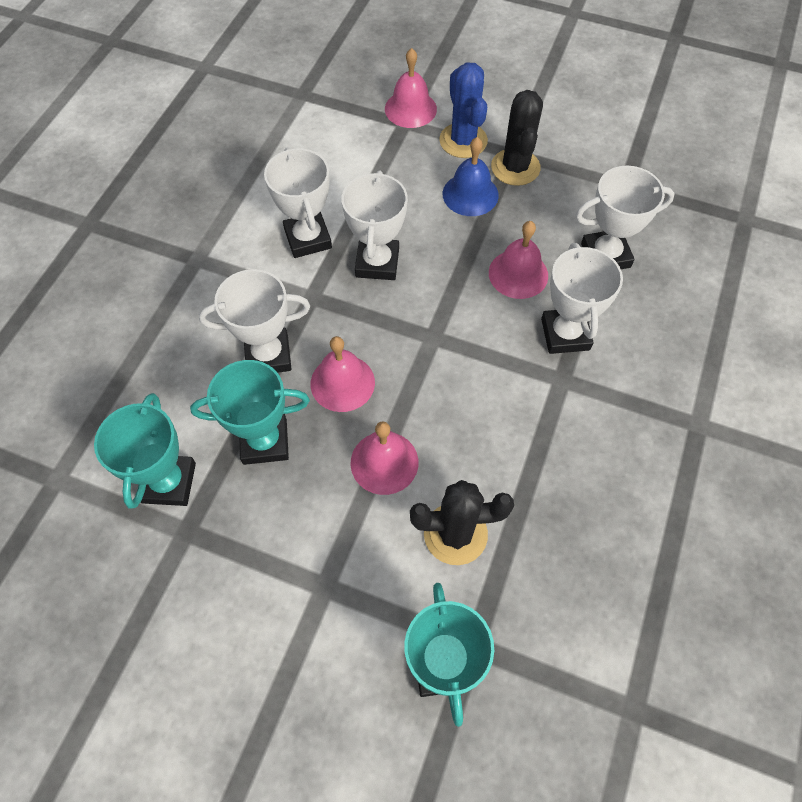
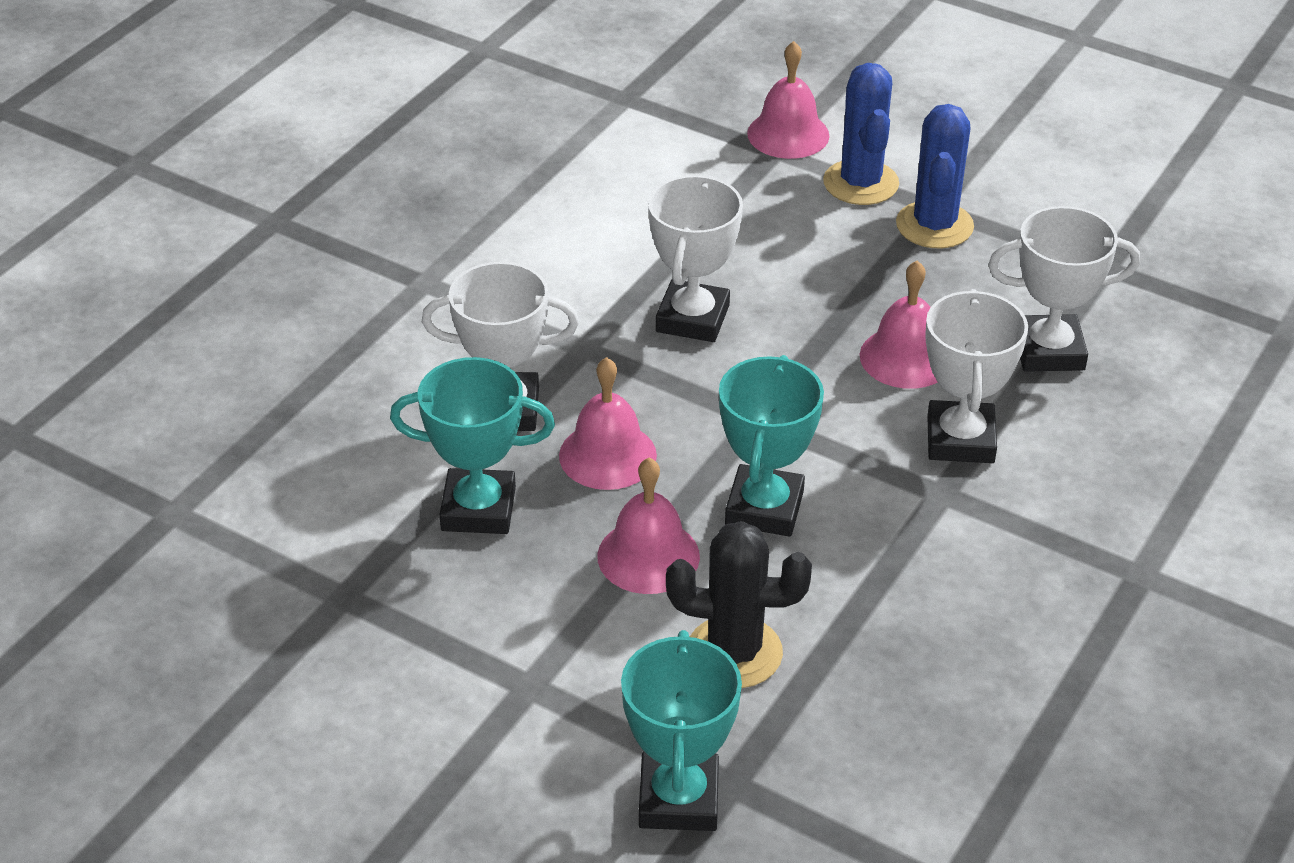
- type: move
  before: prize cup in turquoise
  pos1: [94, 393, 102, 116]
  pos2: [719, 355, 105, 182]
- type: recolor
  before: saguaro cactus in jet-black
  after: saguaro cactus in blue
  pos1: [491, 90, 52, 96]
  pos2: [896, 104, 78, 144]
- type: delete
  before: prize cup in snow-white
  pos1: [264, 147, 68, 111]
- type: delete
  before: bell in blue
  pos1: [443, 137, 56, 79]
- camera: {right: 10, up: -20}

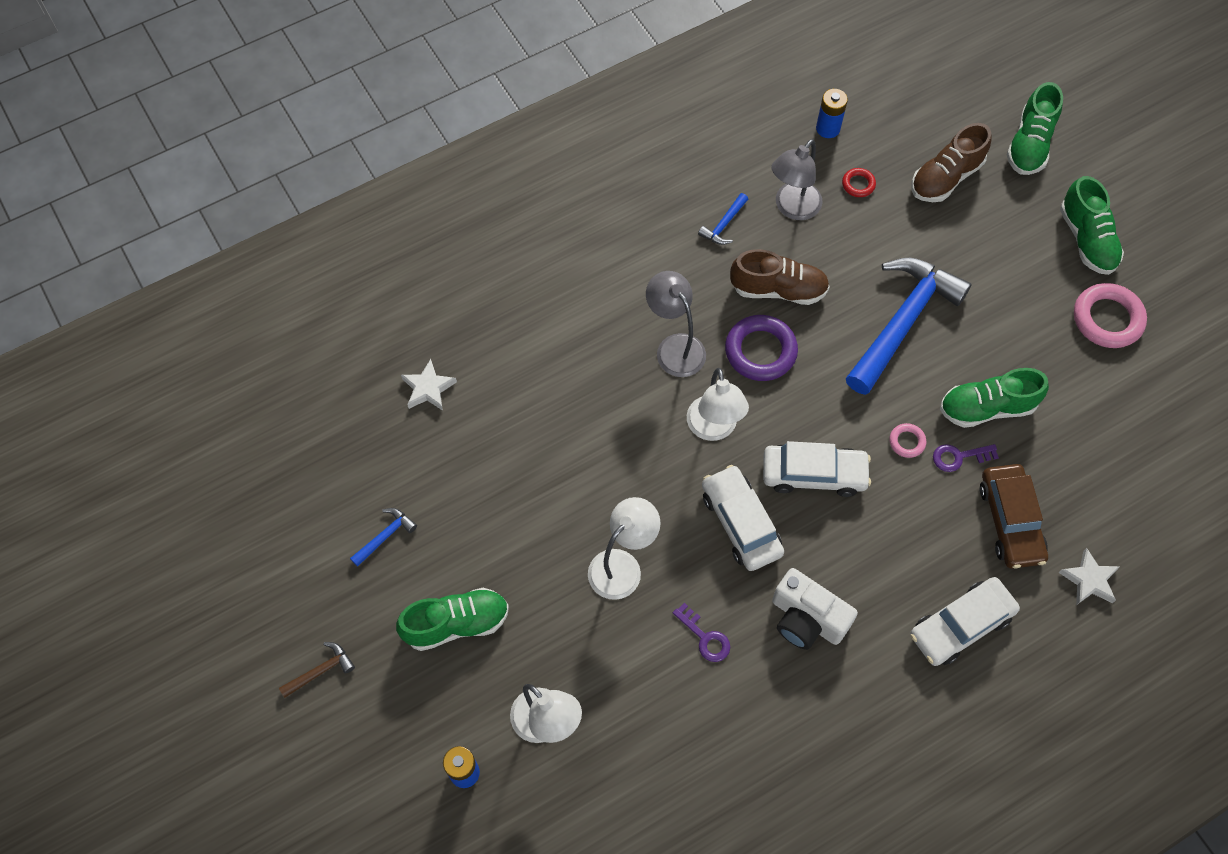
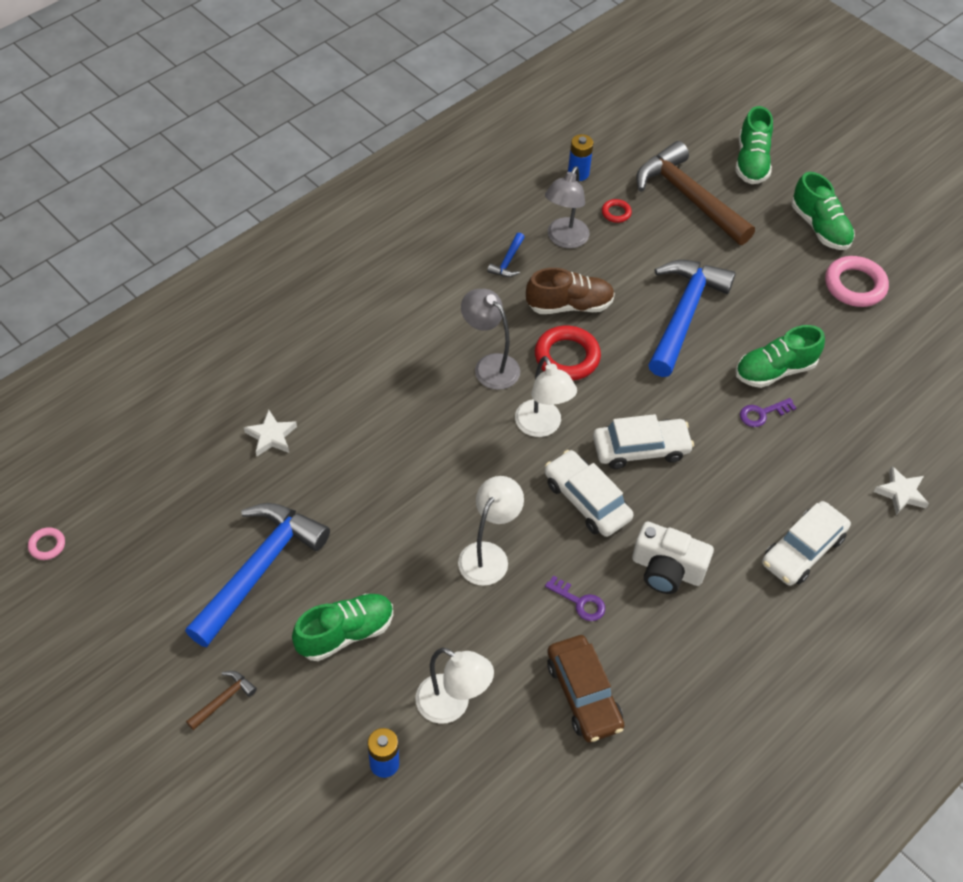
- type: move
  before: torus in rosy
  pos1: [889, 423, 37, 35]
  pos2: [28, 527, 37, 33]
- type: resize
  before: carpenter's hammer in blue
  pos1: [350, 508, 67, 59]
  pos2: [185, 503, 145, 144]
  scale: 2.47
- type: recolor
  before: torus in violet
  after: torus in scarlet
  pos1: [725, 315, 73, 66]
  pos2: [535, 326, 66, 55]
- type: move
  before: toy car in dark brown
  pos1: [980, 464, 68, 105]
  pos2: [547, 635, 78, 107]
- type: replace
  before: sneaker in dark brown
  after: carpenter's hammer in dark brown
  pos1: [911, 123, 81, 79]
  pos2: [636, 141, 119, 104]
- camera: {right: -15, up: -10}

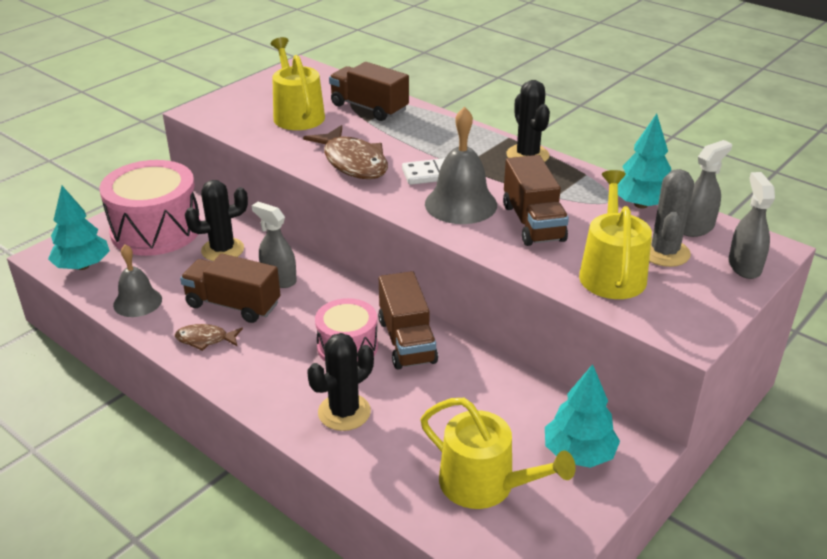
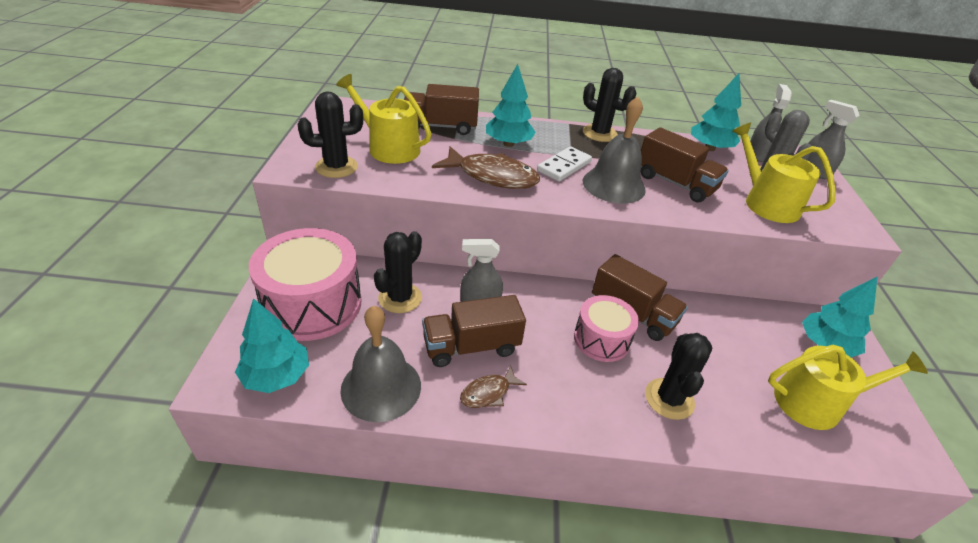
- type: insert
  after: saguaro cactus in jet-black
  pos2: [298, 91, 65, 87]
- type: resize
  before: bell in ash-grey
  pos1: [113, 244, 49, 73]
  pos2: [340, 306, 81, 116]
  scale: 1.5
- type: insert
  after: fir tree in turquoise
  pos2: [486, 64, 50, 83]
- camera: {right: -40, up: 5}

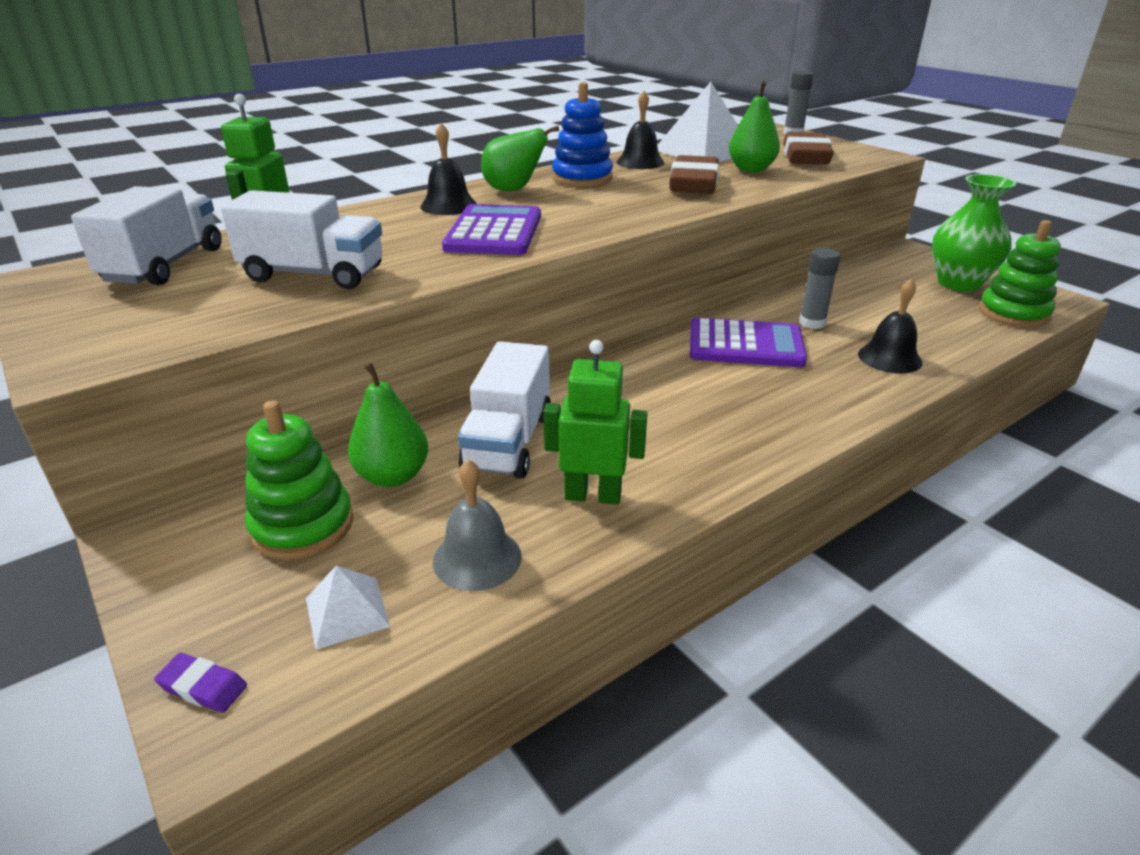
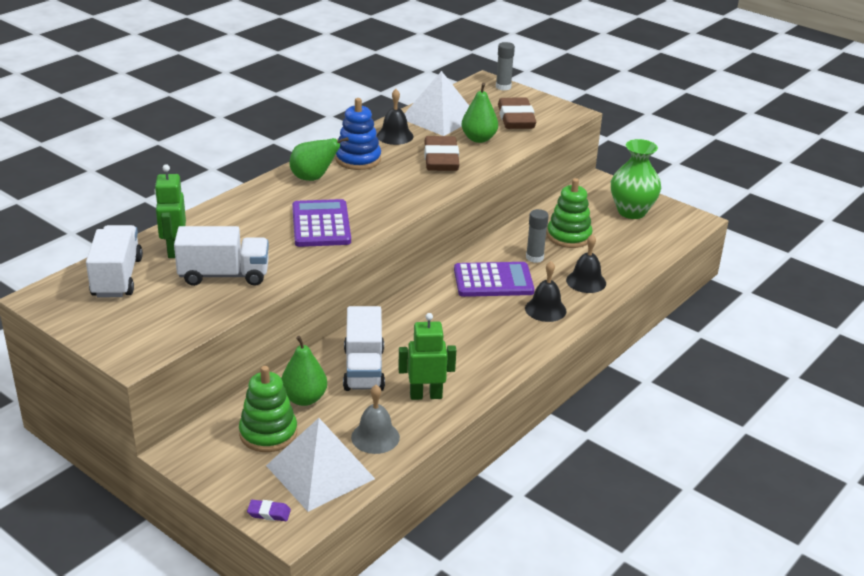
- type: resize
  before: pyramid in snow-white
  pos1: [306, 565, 85, 85]
  pos2: [266, 418, 109, 94]
  scale: 2.11
- type: move
  before: bell in jet-black
  pos1: [420, 123, 57, 92]
  pos2: [525, 261, 42, 61]
- type: move
  before: ring stacker in green
  pos1: [979, 220, 82, 108]
  pos2: [547, 178, 46, 70]
- camera: {right: -15, up: 0}

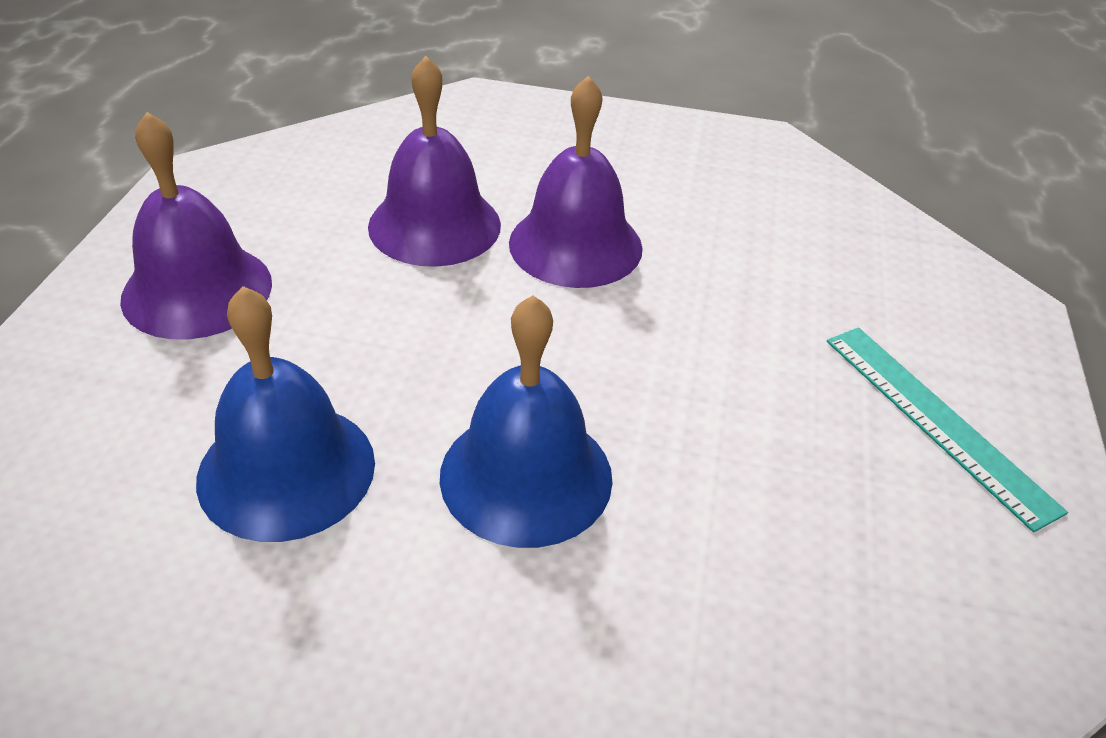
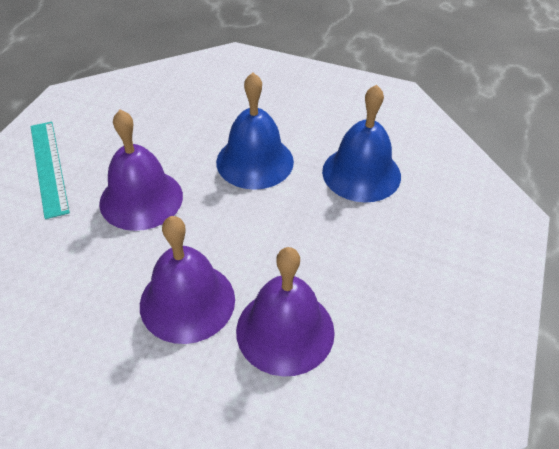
- type: move
  before: bell in violet
  pos1: [120, 112, 152, 227]
  pos2: [99, 110, 84, 121]
- camera: {right: -170, up: 5}

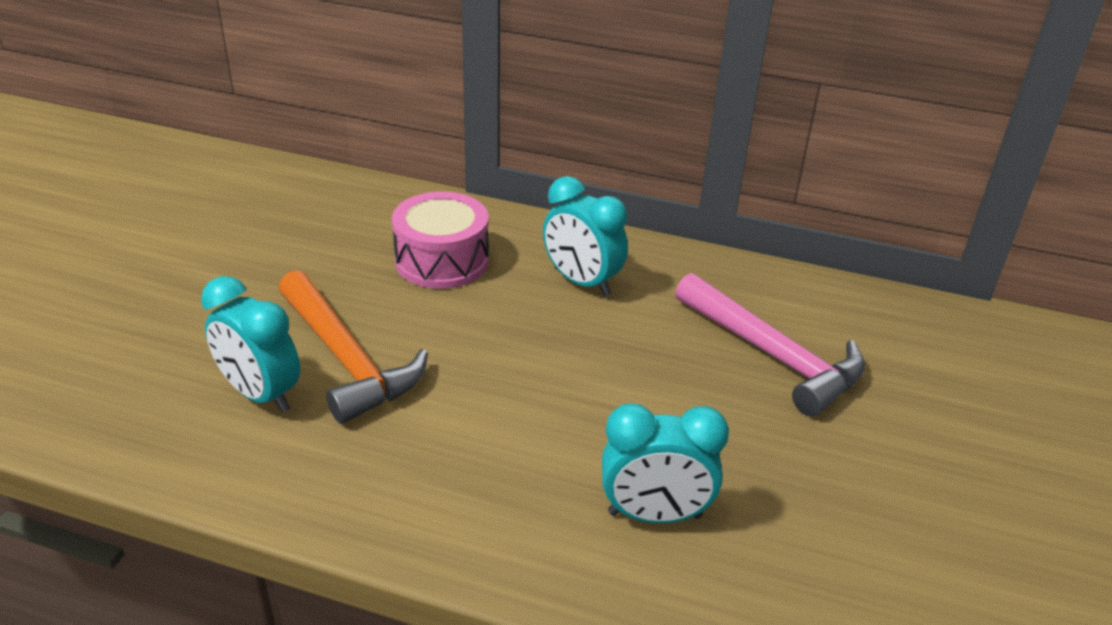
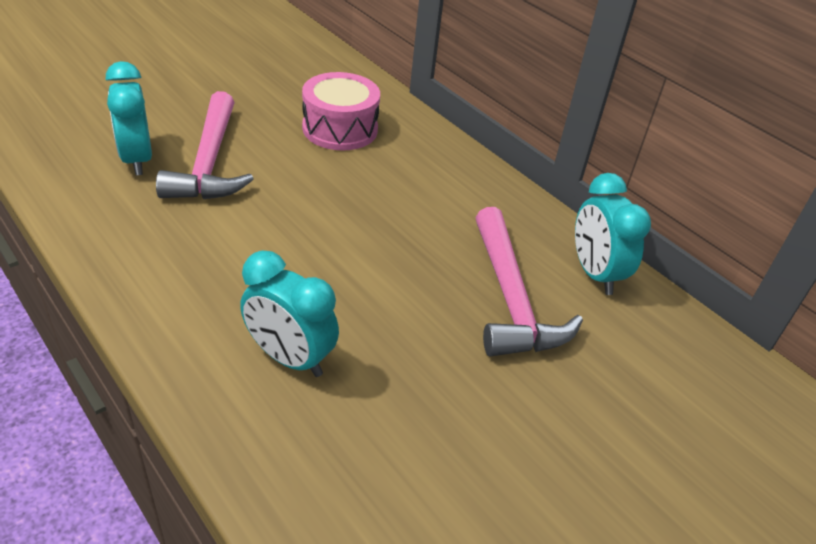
- type: recolor
  before: carpenter's hammer in orange-coloured
  after: carpenter's hammer in rosy
  pos1: [279, 270, 149, 154]
  pos2: [156, 91, 98, 108]
- type: move
  before: alarm clock in turquoise
  pos1: [543, 176, 85, 120]
  pos2: [575, 173, 76, 122]
- camera: {right: 30, up: 5}

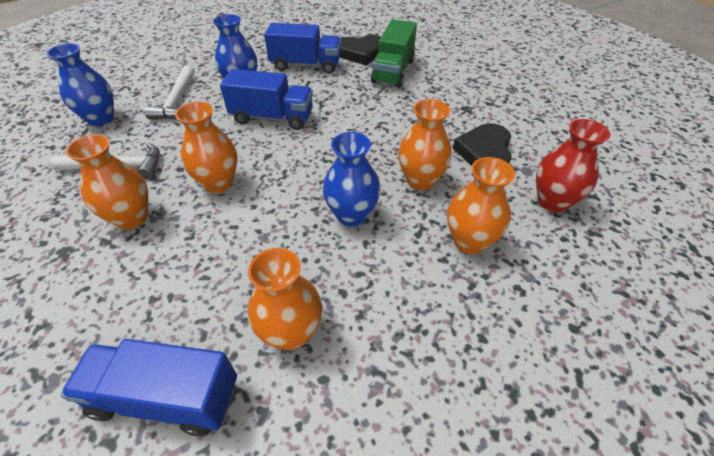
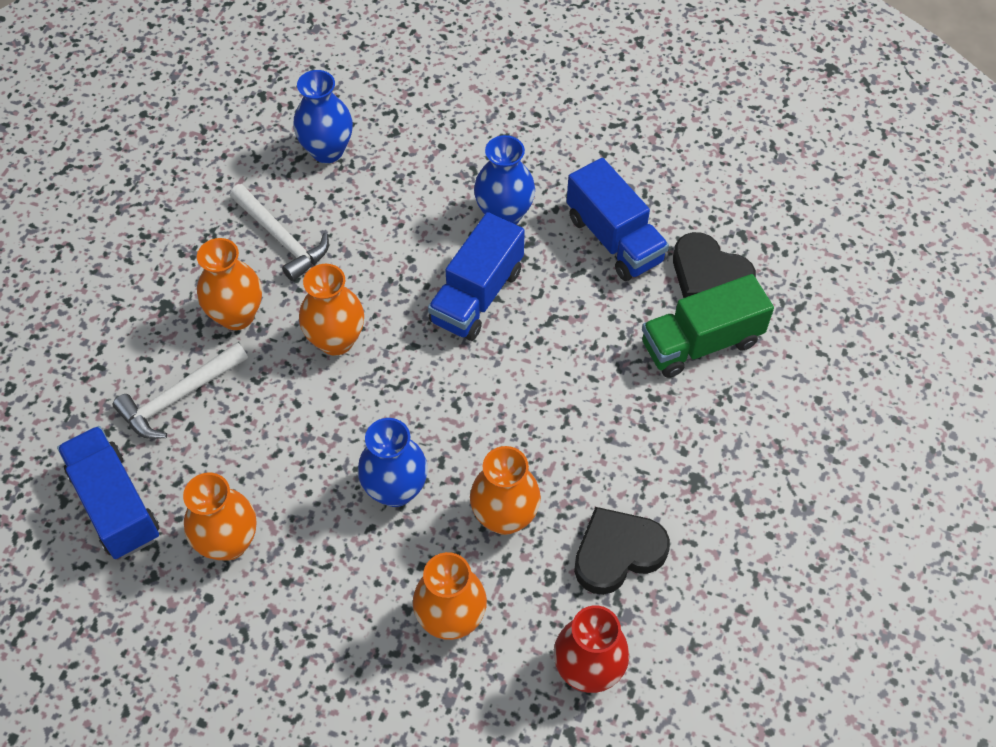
- type: move
  before: carpenter's hammer in snow-white
  pos1: [145, 65, 49, 54]
  pos2: [112, 342, 136, 97]
- type: rotate
  before: lorry in blue
  pos1: [220, 69, 93, 61]
  pos2: [428, 212, 97, 129]
  turn: 60
- camera: {right: 50, up: 10}

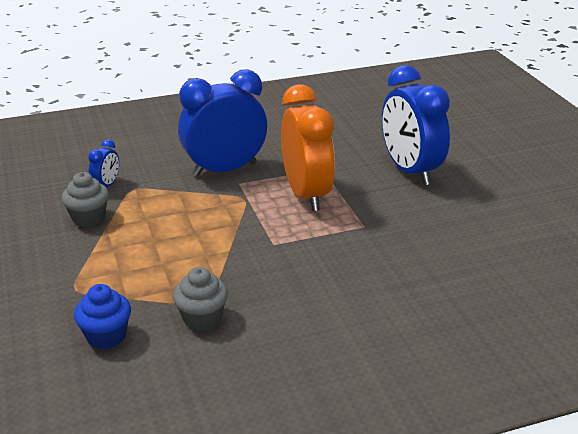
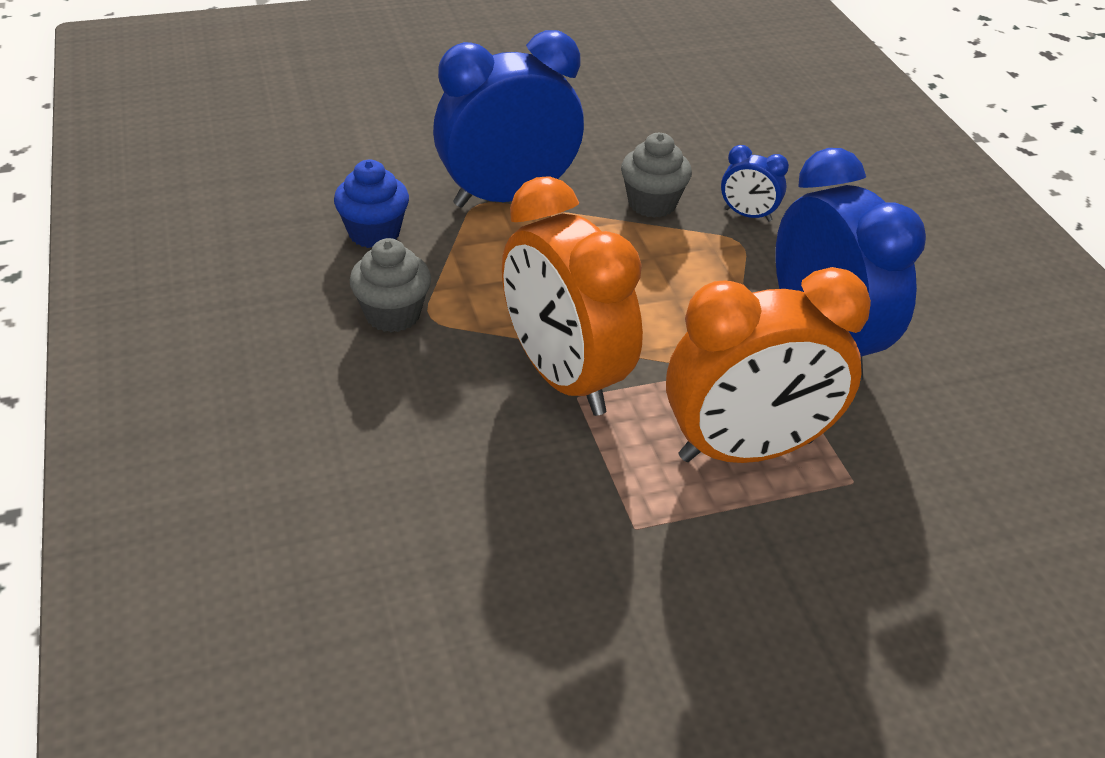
- type: move
  before: alarm clock in blue
  pos1: [382, 65, 68, 120]
  pos2: [433, 30, 151, 178]
- type: insert
  after: alarm clock in orange-coloured
  pos2: [502, 176, 141, 240]
- camera: {right: 90, up: 10}

